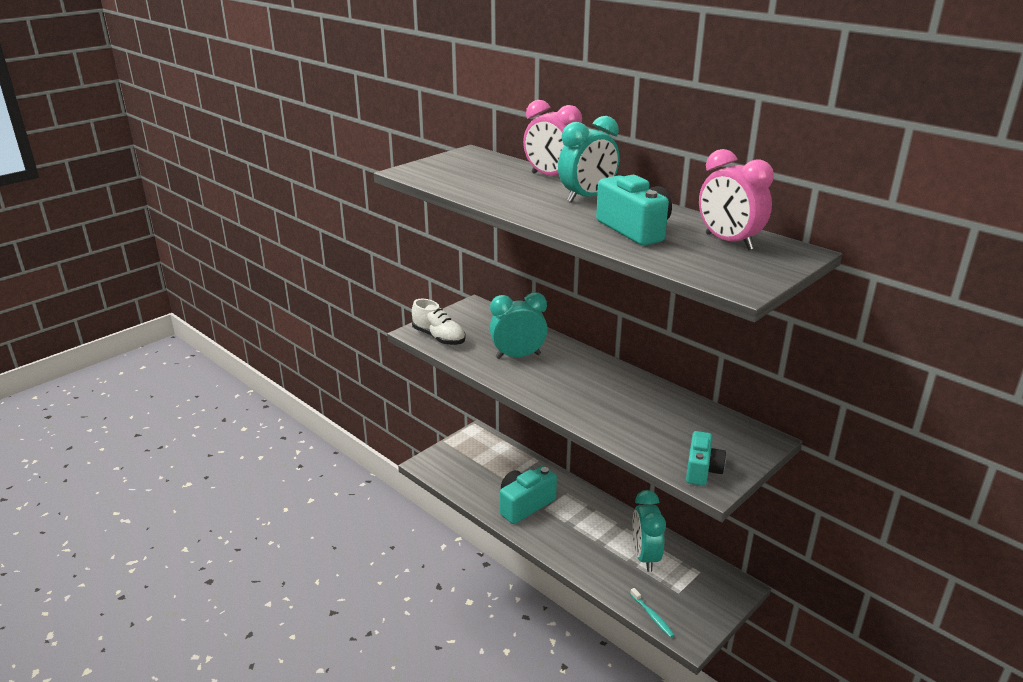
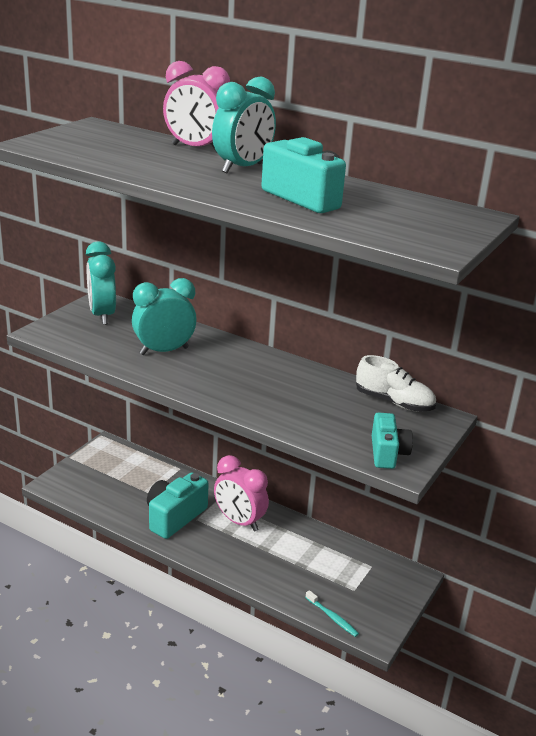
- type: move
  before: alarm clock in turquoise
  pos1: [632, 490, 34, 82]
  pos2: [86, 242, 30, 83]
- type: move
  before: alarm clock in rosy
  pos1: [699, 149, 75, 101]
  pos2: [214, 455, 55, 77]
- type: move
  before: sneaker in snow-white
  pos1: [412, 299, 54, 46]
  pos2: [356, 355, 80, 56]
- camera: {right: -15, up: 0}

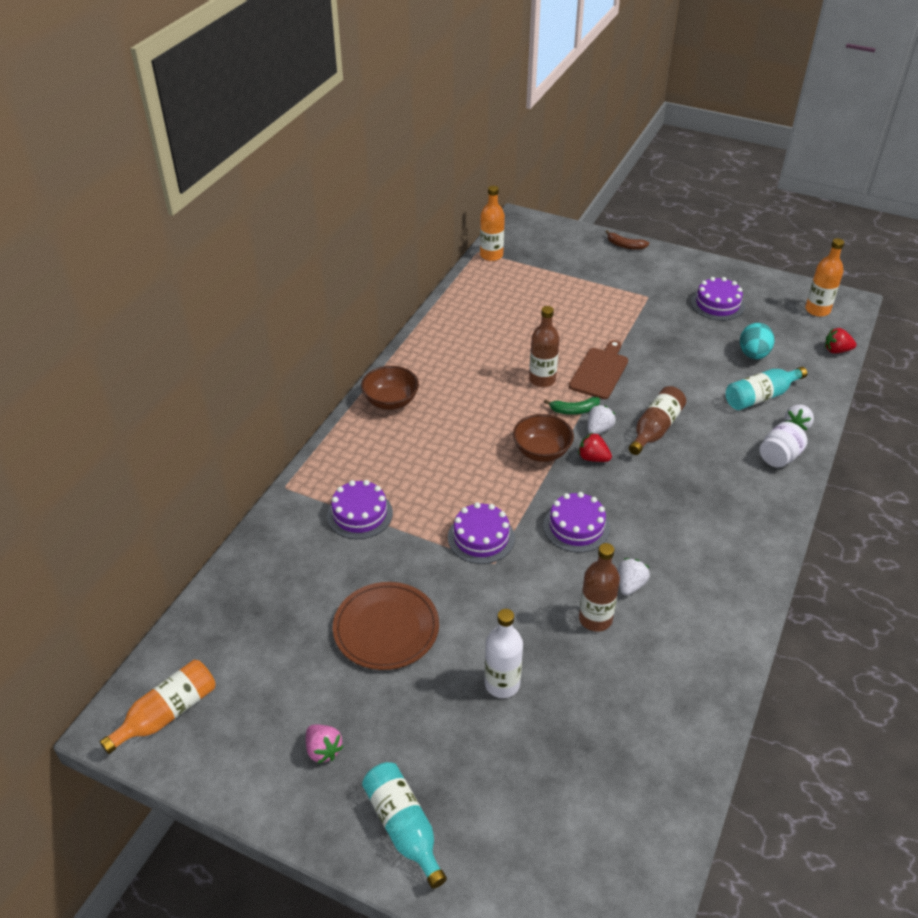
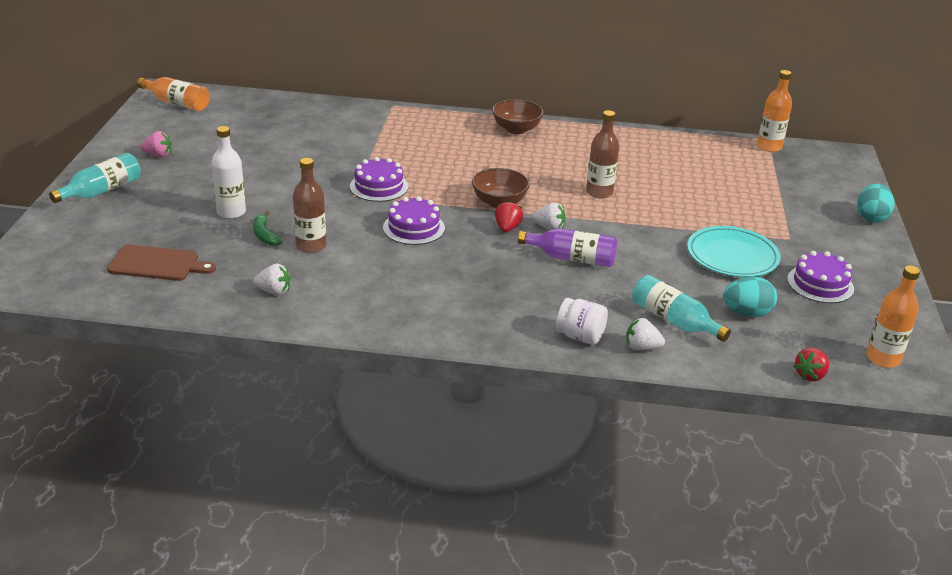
- type: move
  before: cutting board in dark brown
  pos1: [569, 340, 59, 59]
  pos2: [107, 245, 109, 36]
- type: rotate
  before: strawberry in rosy
  pos1: [306, 724, 38, 40]
  pos2: [140, 131, 32, 26]
  turn: -120
- type: move
  before: banana in green
  pos1: [544, 397, 56, 18]
  pos2: [253, 211, 29, 35]
- type: move
  before: strawberry in snow-white
  pos1: [618, 558, 32, 38]
  pos2: [254, 263, 36, 32]
- type: recolor
  before: flask in dark brown
  after: flask in violet
  pos1: [629, 386, 57, 69]
  pos2: [518, 228, 99, 39]
- type: insert
  after: flat dish in turquoise
  pos2: [687, 226, 94, 51]
- type: rotate
  before: strawberry in scarlet
  pos1: [825, 328, 31, 26]
  pos2: [793, 348, 36, 33]
  turn: -120
- type: replace
  before: banana in dark brown
  after: egg shape in turquoise
  pos1: [605, 230, 44, 20]
  pos2: [857, 184, 38, 39]
- type: delete
  before: layer cake in violet
  pos1: [327, 480, 66, 59]
- type: delete
  before: flat dish in dark brown
  pos1: [333, 582, 106, 88]
- camera: {right: 70, up: -10}

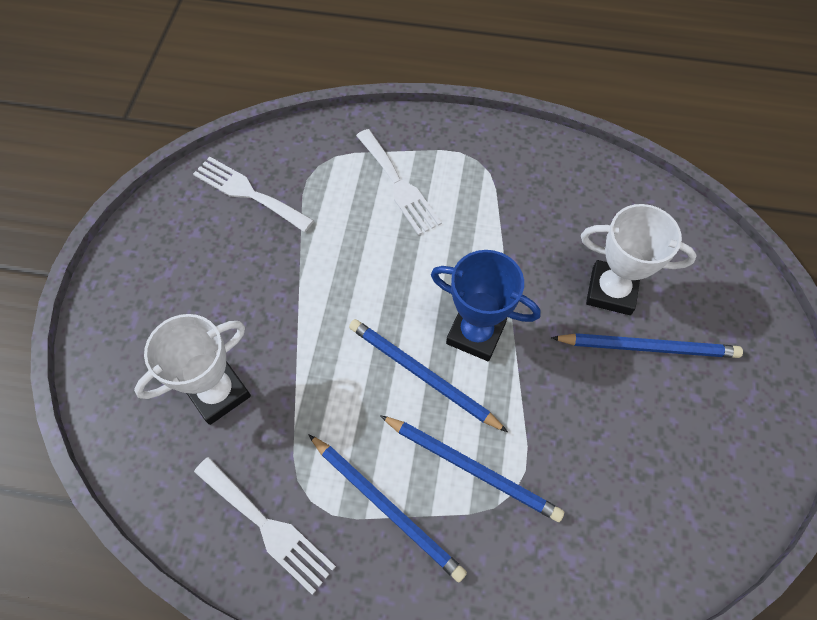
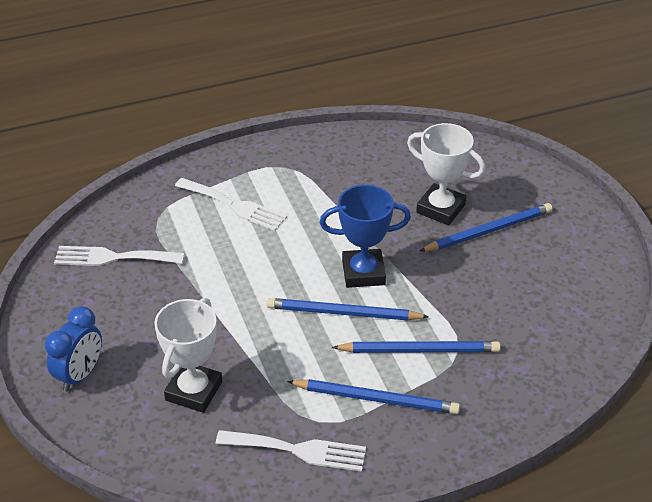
- type: insert
  after: alarm clock in blue
  pos2: [45, 306, 57, 86]
- type: rotate
  before: prize cup in snow-white
  pos1: [581, 204, 116, 111]
  pos2: [407, 123, 78, 102]
  turn: 45
- camera: {right: -30, up: -20}

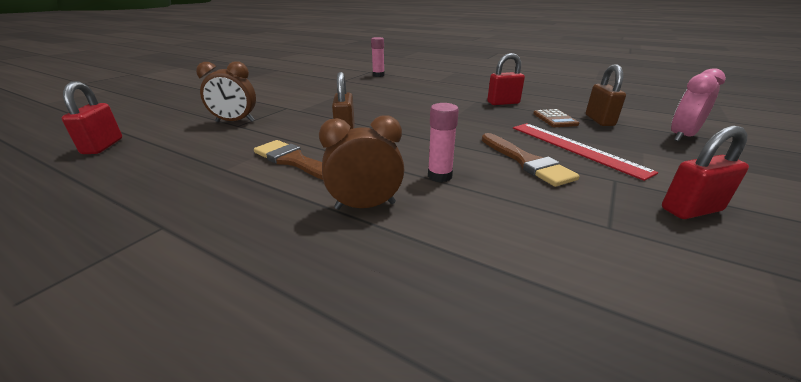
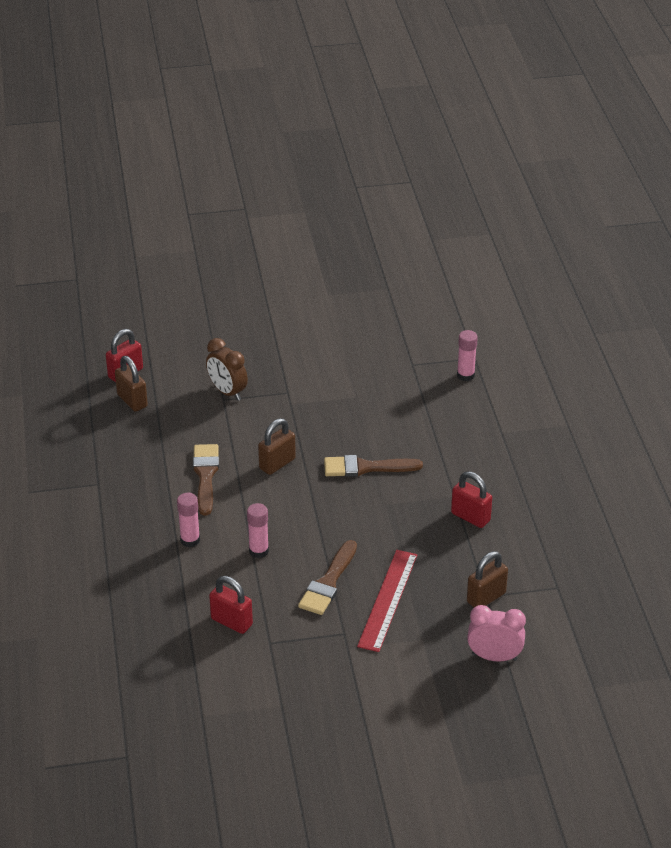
- type: insert
  after: small lock in dark brown
  pos2: [115, 356, 33, 56]
- type: replace
  before: alarm clock in dark brown
  after: glue in rosy
  pos1: [319, 115, 85, 95]
  pos2: [177, 493, 23, 54]
- type: move
  before: small lock in scarlet
  pos1: [662, 125, 87, 94]
  pos2: [209, 576, 44, 58]
- type: insert
  after: paint brush in dark brown
  pos2: [324, 455, 99, 22]
- type: delete
  before: adding machine in dark brown
  pos1: [533, 109, 46, 18]
- camera: {right: 50, up: 10}

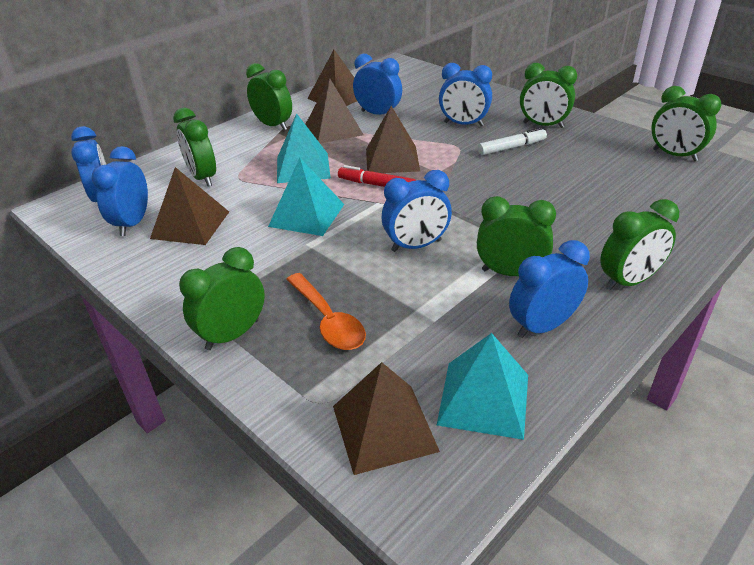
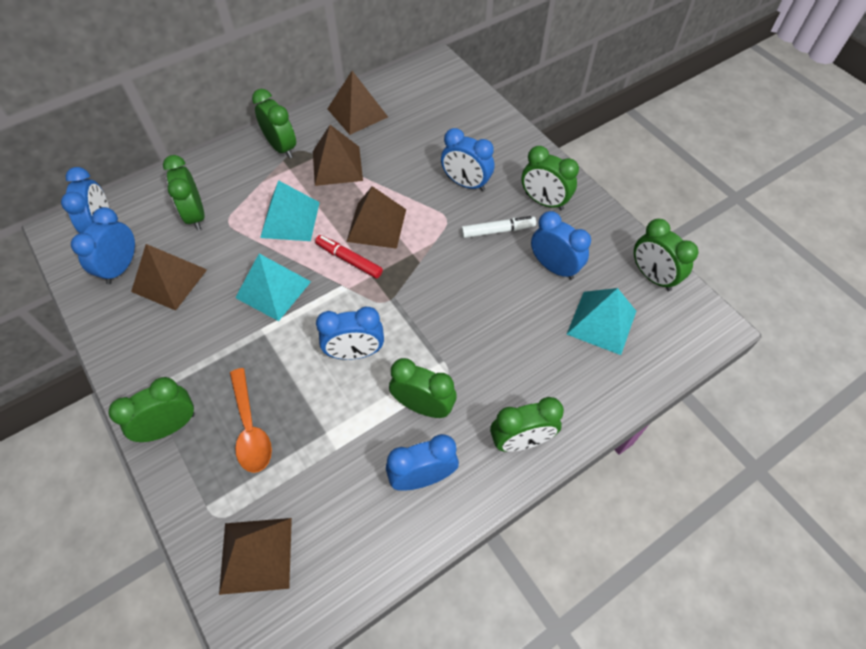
- type: move
  before: alarm clock in blue
  pos1: [353, 54, 49, 61]
  pos2: [531, 211, 60, 69]
- type: move
  before: pyramid in turquoise
  pos1: [437, 333, 91, 107]
  pos2: [567, 288, 69, 67]
- camera: {right: 10, up: 20}

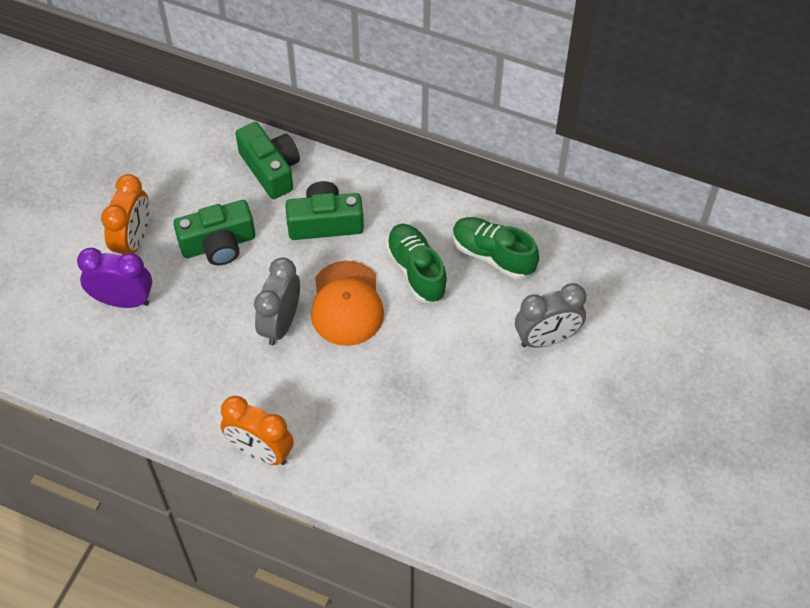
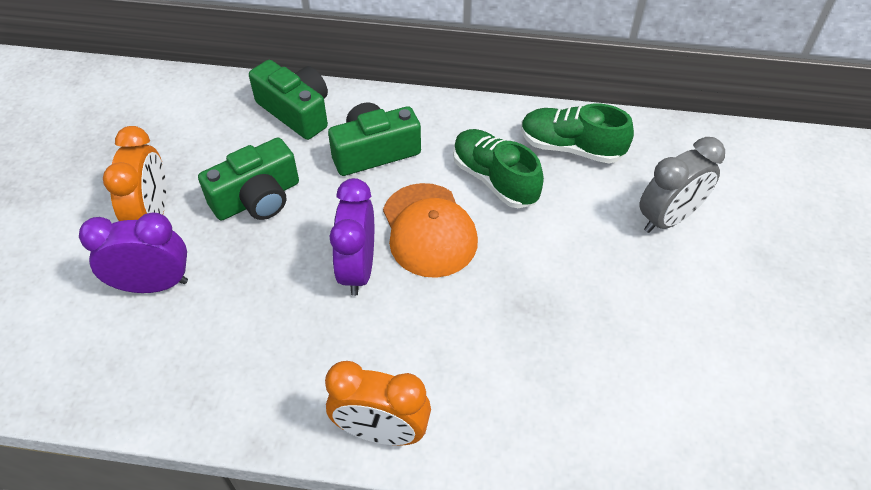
- type: recolor
  before: alarm clock in ash-grey
  after: alarm clock in violet
  pos1: [254, 257, 46, 88]
  pos2: [329, 178, 45, 118]
- camera: {right: -15, up: -5}

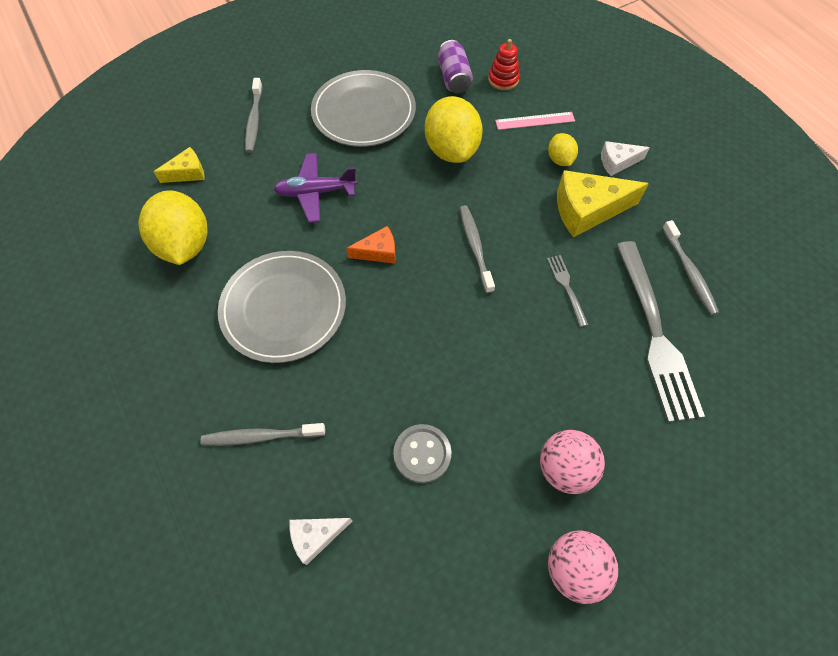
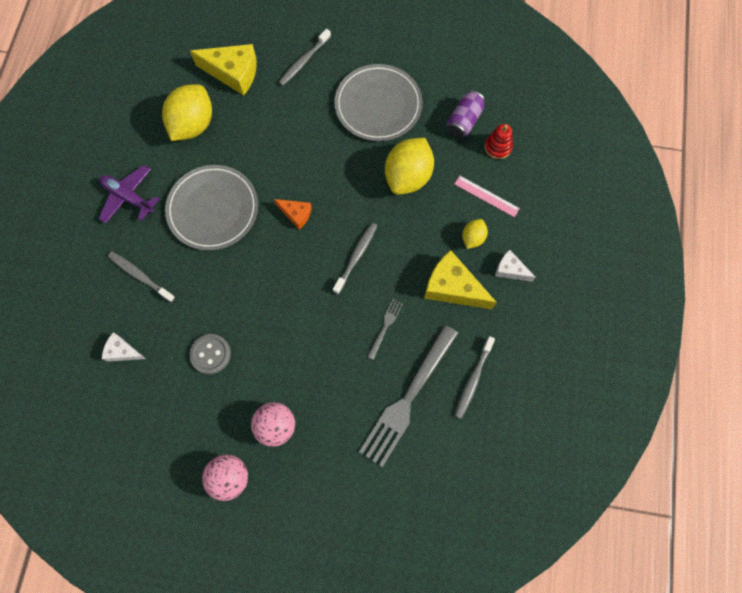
- type: move
  before: plane in violet
  pos1: [273, 153, 85, 70]
  pos2: [99, 165, 60, 58]
- type: resize
  before: cheese in bright yellow
  pos1: [154, 147, 51, 36]
  pos2: [190, 44, 67, 52]
  scale: 1.81
- camera: {right: 40, up: 10}

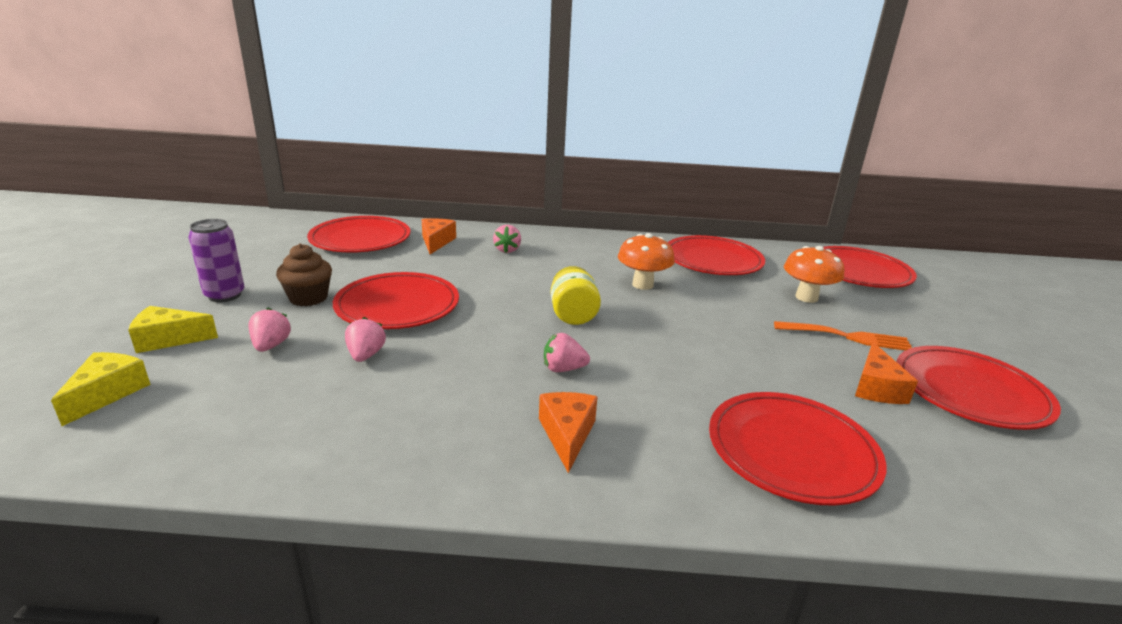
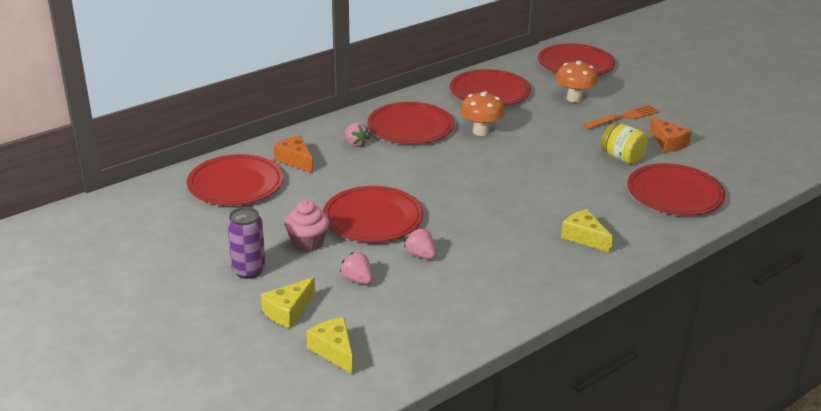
- type: recolor
  before: cupcake in dark brown
  after: cupcake in rosy
  pos1: [276, 243, 56, 63]
  pos2: [285, 200, 44, 52]
- type: move
  before: flat dish in scarlet
  pos1: [896, 346, 165, 84]
  pos2: [367, 102, 87, 42]
- type: recolor
  before: cheese in orange-coloured
  after: cheese in bright yellow
  pos1: [539, 392, 58, 81]
  pos2: [561, 209, 52, 44]
- type: move
  before: jar in bright yellow
  pos1: [551, 266, 50, 59]
  pos2: [601, 123, 47, 41]
- type: delete
  before: strawberry in rosy
  pos1: [544, 333, 46, 39]
- camera: {right: -40, up: 5}

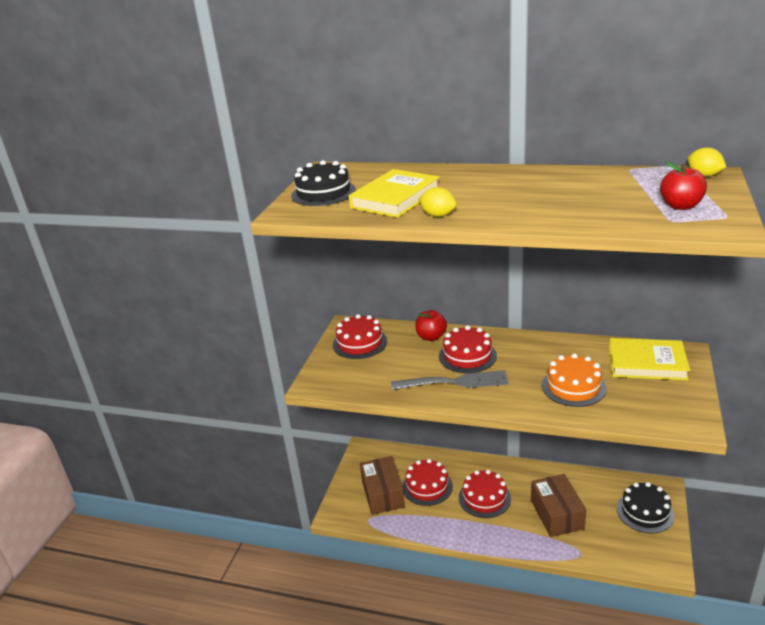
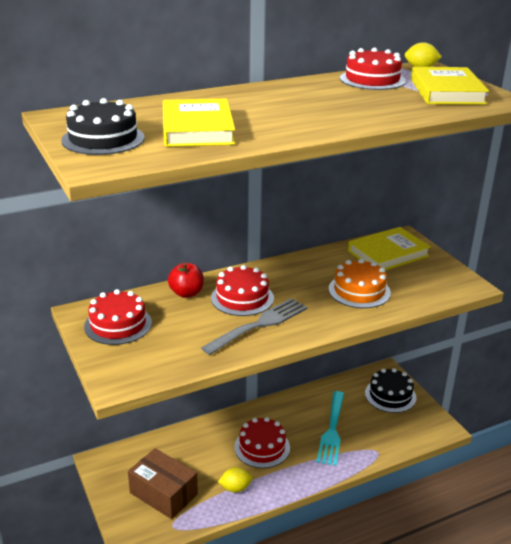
- type: move
  before: lemon in bright yellow
  pos1: [418, 187, 39, 30]
  pos2: [218, 467, 35, 25]
- type: replace
  before: package in dark brown
  after: fork in turquoise
  pos1: [531, 474, 55, 63]
  pos2: [317, 391, 27, 75]
- type: move
  before: layer cake in scarlet
  pos1: [402, 459, 51, 47]
  pos2: [340, 47, 66, 43]
- type: replace
  before: apple fruit in scarlet
  after: hardback in bright yellow
  pos1: [660, 162, 47, 48]
  pos2: [411, 67, 78, 38]
- camera: {right: -45, up: 0}

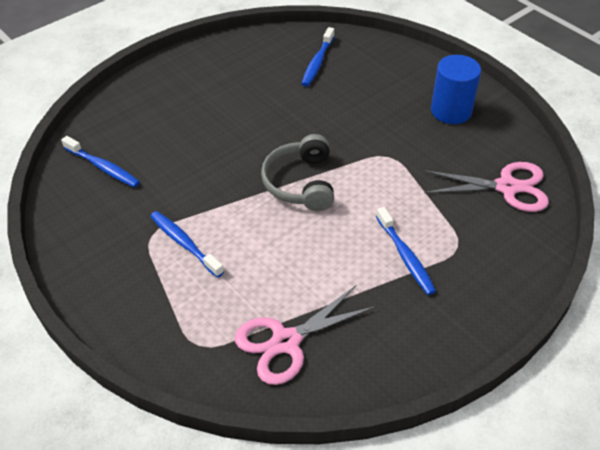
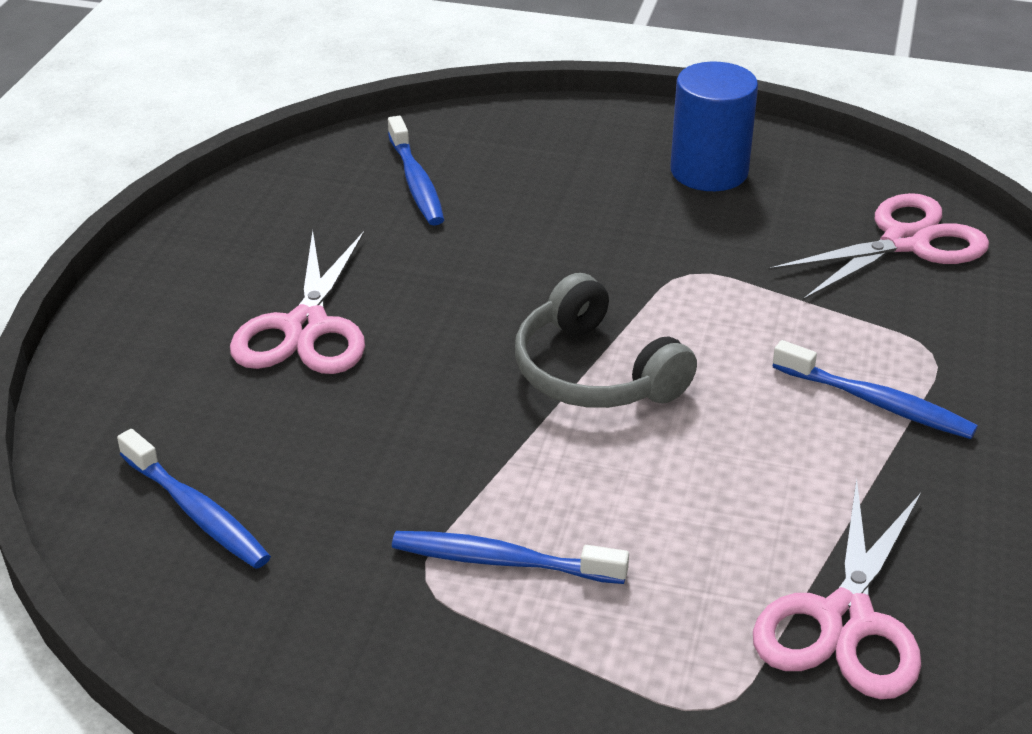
- type: rotate
  before: toothbrush in blue
  pos1: [61, 136, 79, 52]
  pos2: [117, 429, 154, 140]
  turn: 45
- type: insert
  after: scissors in rosy
  pos2: [230, 230, 135, 144]
- camera: {right: -35, up: -10}

